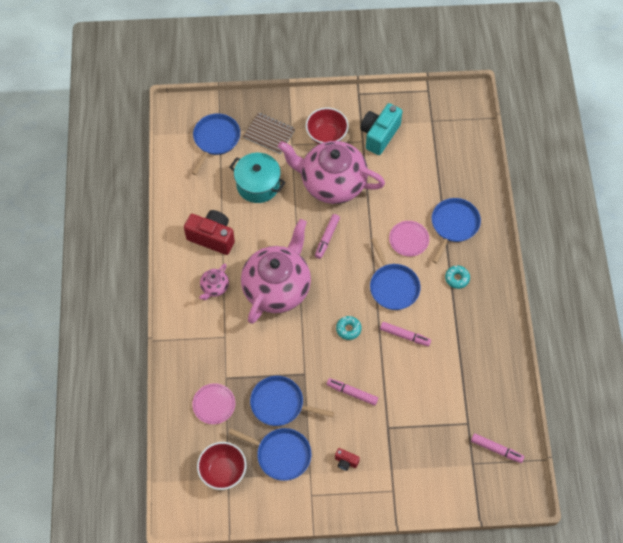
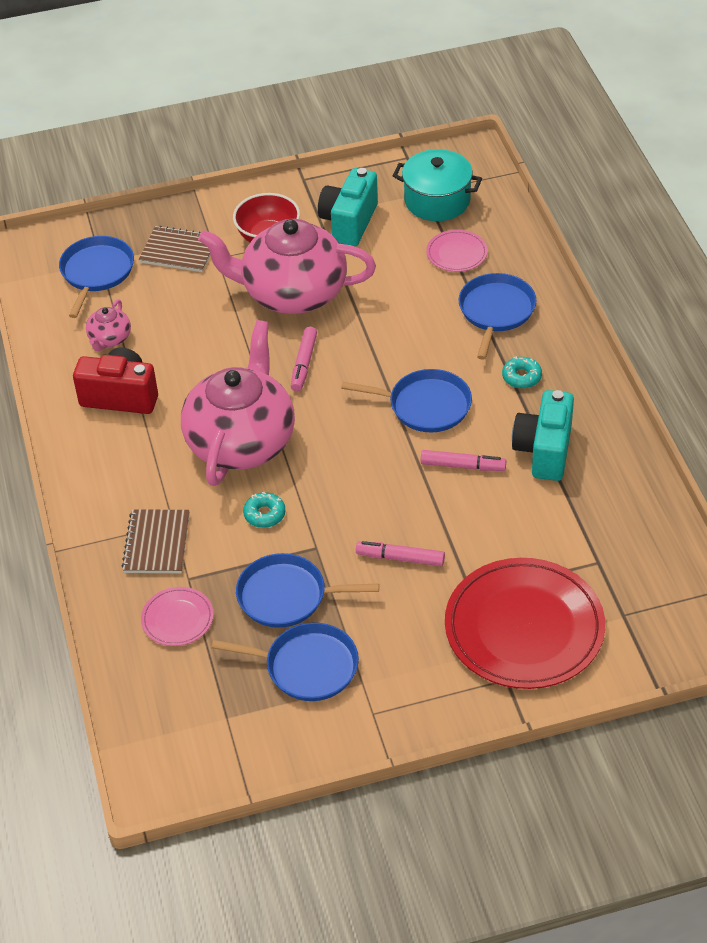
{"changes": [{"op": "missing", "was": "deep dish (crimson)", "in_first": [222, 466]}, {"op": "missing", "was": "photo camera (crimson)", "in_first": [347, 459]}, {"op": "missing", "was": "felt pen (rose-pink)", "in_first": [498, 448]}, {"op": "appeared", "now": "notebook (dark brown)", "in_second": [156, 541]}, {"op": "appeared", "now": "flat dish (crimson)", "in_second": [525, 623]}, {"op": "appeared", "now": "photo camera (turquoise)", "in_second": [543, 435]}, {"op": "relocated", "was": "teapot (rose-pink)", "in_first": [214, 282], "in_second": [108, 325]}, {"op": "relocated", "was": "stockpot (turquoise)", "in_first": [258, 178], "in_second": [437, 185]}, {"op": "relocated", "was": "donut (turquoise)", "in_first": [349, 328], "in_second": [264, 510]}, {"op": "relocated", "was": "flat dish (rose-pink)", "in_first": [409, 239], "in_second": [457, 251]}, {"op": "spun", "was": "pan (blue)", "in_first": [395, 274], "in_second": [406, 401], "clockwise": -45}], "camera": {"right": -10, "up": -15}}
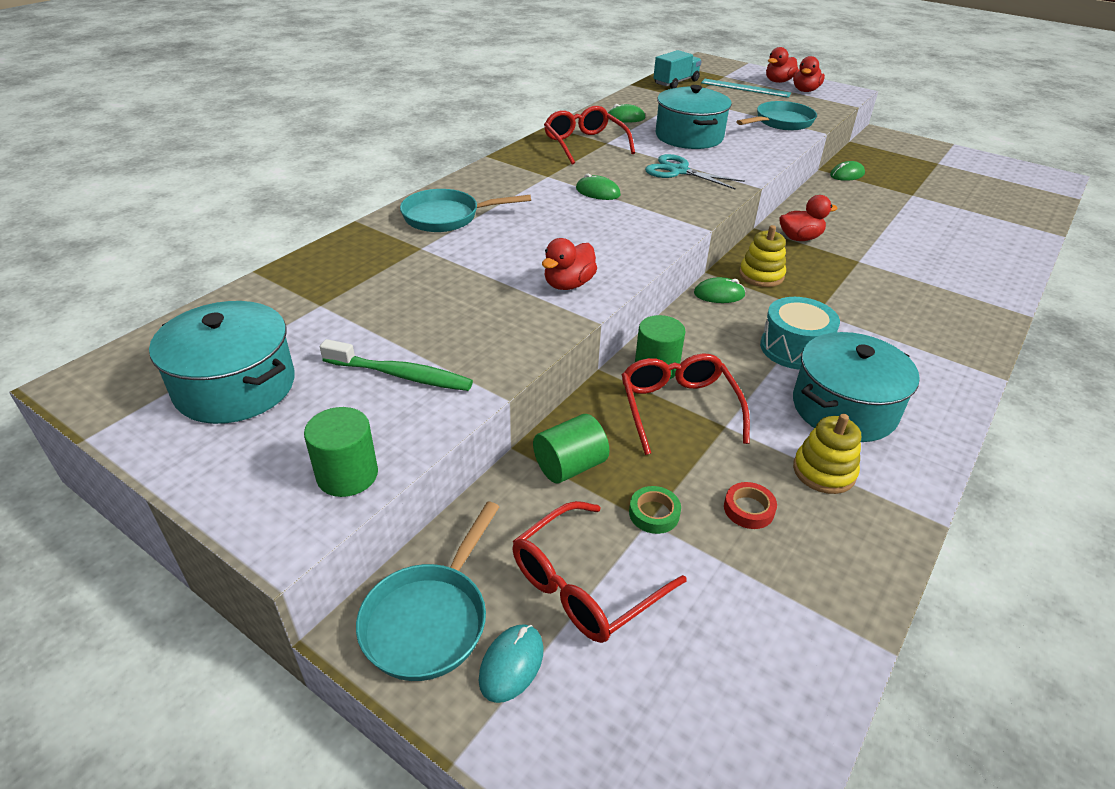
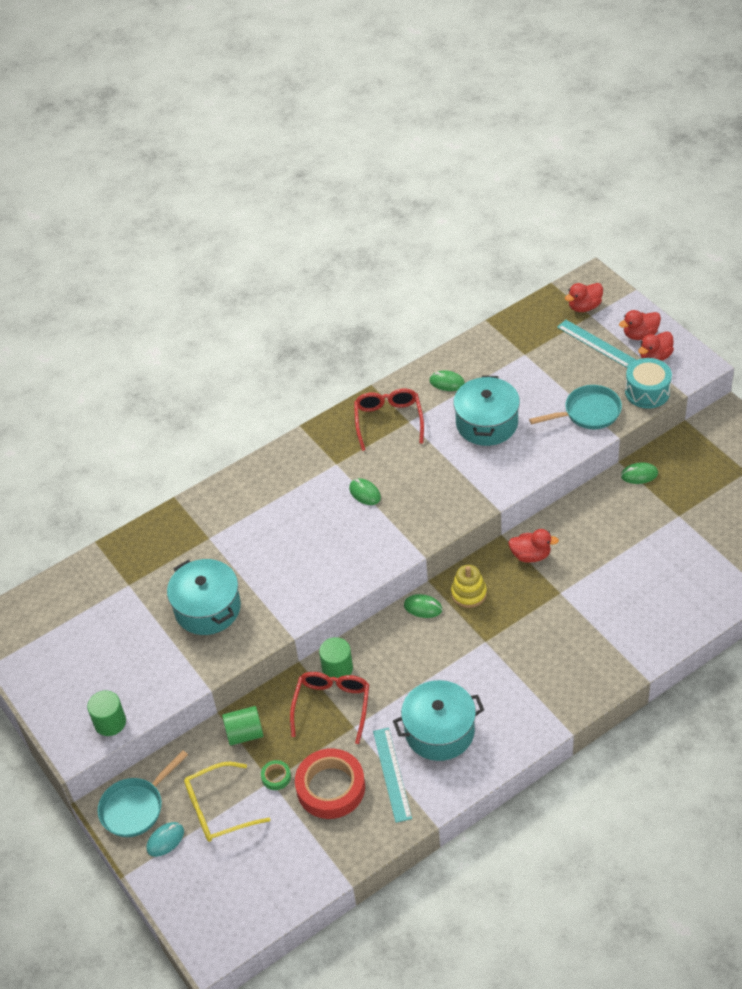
{"changes": [{"op": "missing", "was": "dental brush (green)", "in_first": [396, 365]}, {"op": "missing", "was": "pan (turquoise)", "in_first": [465, 210]}, {"op": "missing", "was": "scissors (turquoise)", "in_first": [695, 172]}, {"op": "missing", "was": "truck (turquoise)", "in_first": [678, 69]}, {"op": "relocated", "was": "stockpot (turquoise)", "in_first": [222, 362], "in_second": [204, 597]}, {"op": "relocated", "was": "toy duck (crimson)", "in_first": [569, 264], "in_second": [584, 297]}, {"op": "relocated", "was": "toy drum (turquoise)", "in_first": [800, 333], "in_second": [648, 383]}, {"op": "exchanged", "was": "ring stacker (yellow)", "now": "straightedge (turquoise)", "in_first": [827, 454], "in_second": [392, 775]}, {"op": "colour", "was": "eyeglasses (crimson)", "now": "eyeglasses (yellow)", "in_first": [600, 572], "in_second": [227, 802]}, {"op": "size", "was": "sticky tape (crimson)", "in_first": [750, 505], "in_second": [330, 783], "ratio": 2.32}], "camera": {"right": 25, "up": 10}}
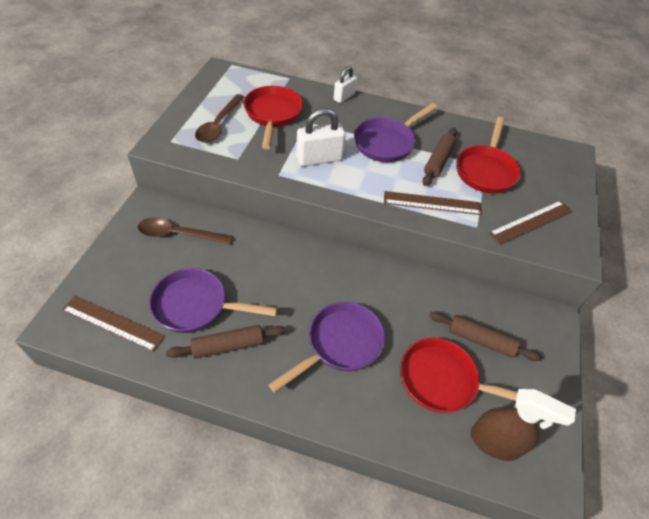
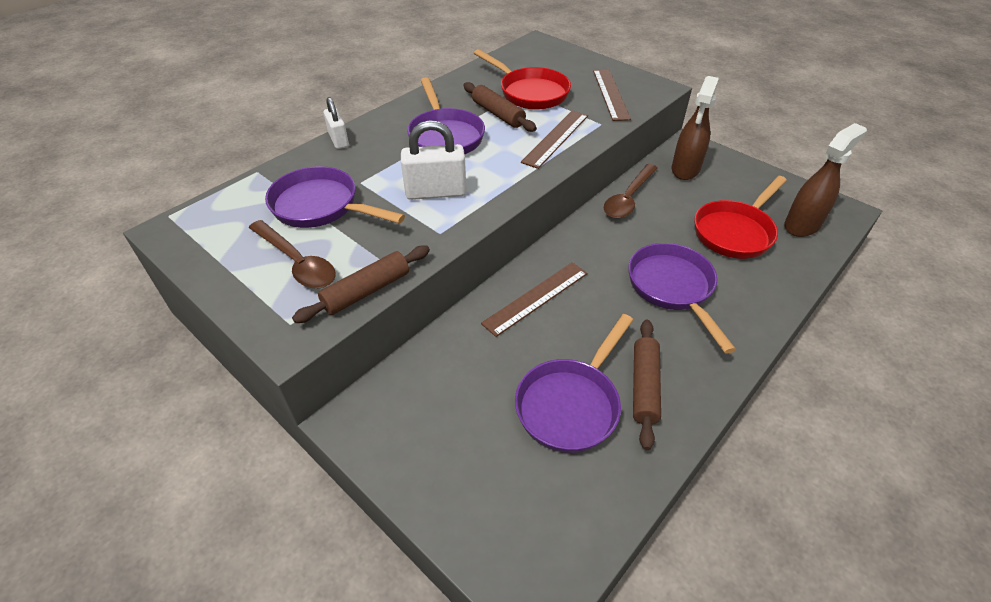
{"changes": [{"op": "appeared", "now": "spray cleaner (dark brown)", "in_second": [695, 128]}, {"op": "relocated", "was": "straightedge (dark brown)", "in_first": [113, 324], "in_second": [534, 299]}, {"op": "relocated", "was": "tablespoon (dark brown)", "in_first": [185, 230], "in_second": [631, 191]}, {"op": "relocated", "was": "dough roller (dark brown)", "in_first": [485, 336], "in_second": [361, 284]}, {"op": "colour", "was": "pan (crimson)", "now": "pan (purple)", "in_first": [273, 117], "in_second": [335, 197]}, {"op": "spun", "was": "padlock (pure white)", "in_first": [321, 137], "in_second": [433, 160], "clockwise": 75}], "camera": {"right": -60, "up": -5}}
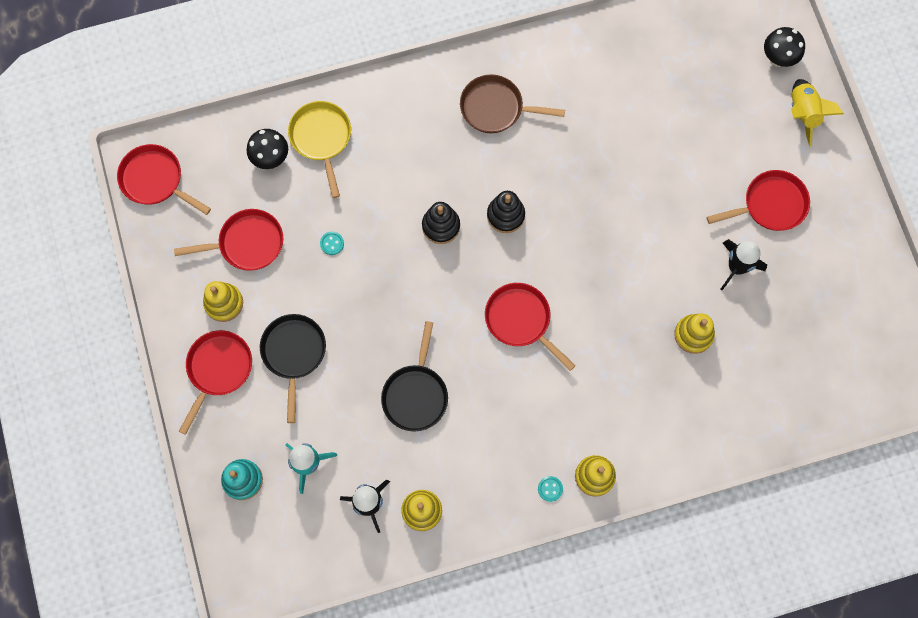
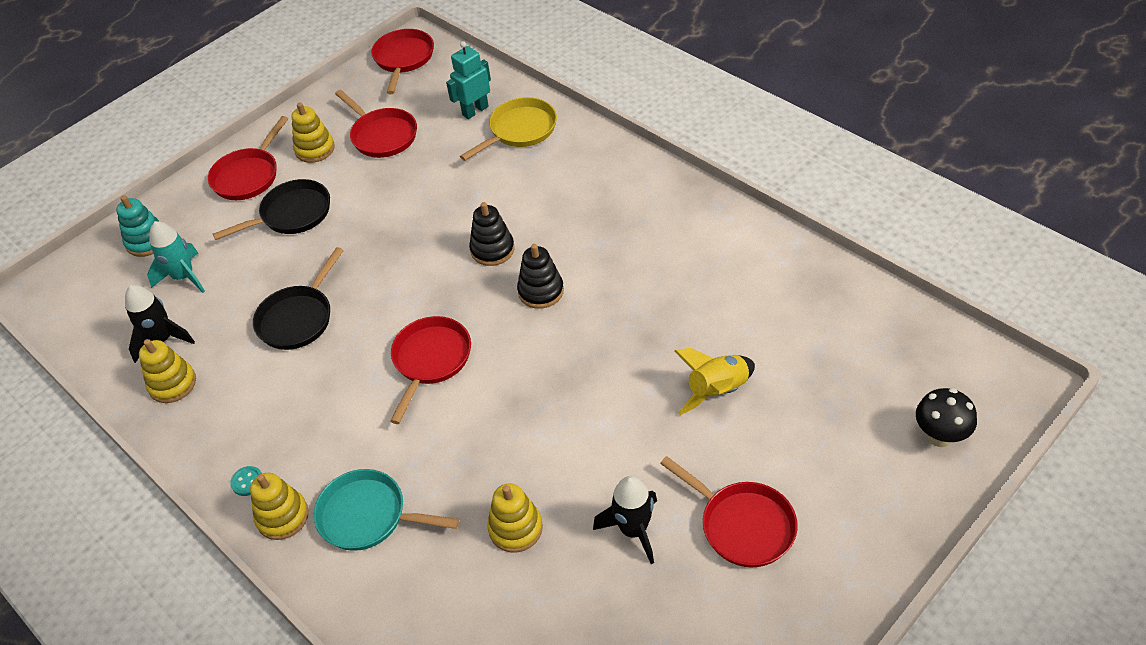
{"changes": [{"op": "missing", "was": "button (turquoise)", "in_first": [332, 243]}, {"op": "missing", "was": "pan (dark brown)", "in_first": [512, 103]}, {"op": "appeared", "now": "pan (turquoise)", "in_second": [387, 510]}, {"op": "relocated", "was": "toy rocket (yellow)", "in_first": [817, 113], "in_second": [714, 381]}, {"op": "exchanged", "was": "mushroom (jet-black)", "now": "toy robot (turquoise)", "in_first": [267, 149], "in_second": [468, 80]}, {"op": "spun", "was": "pan (crimson)", "in_first": [215, 382], "in_second": [248, 158], "clockwise": 120}, {"op": "spun", "was": "pan (jet-black)", "in_first": [414, 376], "in_second": [298, 298], "clockwise": -45}], "camera": {"right": 65, "up": -25}}
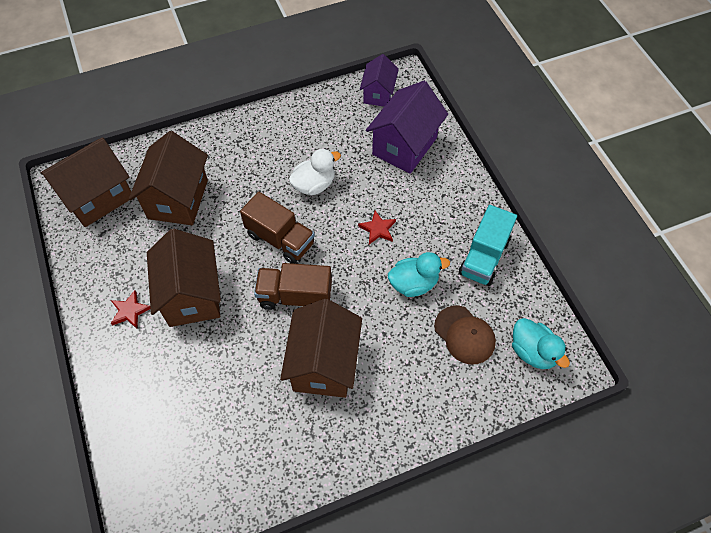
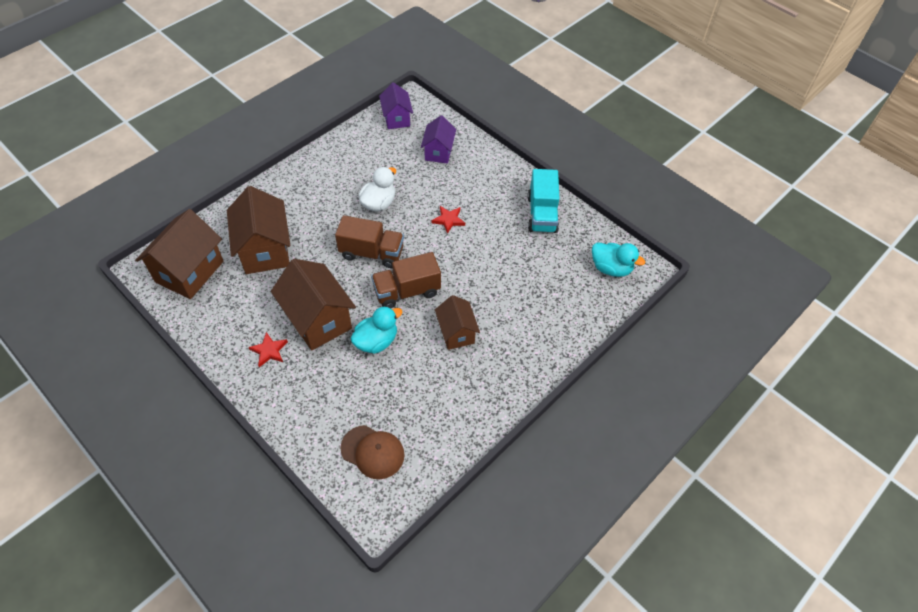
{"changes": [{"op": "relocated", "was": "toy duck (turquoise)", "in_first": [419, 274], "in_second": [376, 330]}, {"op": "relocated", "was": "cap (dark brown)", "in_first": [465, 335], "in_second": [372, 452]}, {"op": "size", "was": "cottage (dark brown)", "in_first": [321, 348], "in_second": [457, 322], "ratio": 0.6}, {"op": "size", "was": "cottage (purple)", "in_first": [407, 127], "in_second": [438, 140], "ratio": 0.6}], "camera": {"right": -25, "up": -5}}
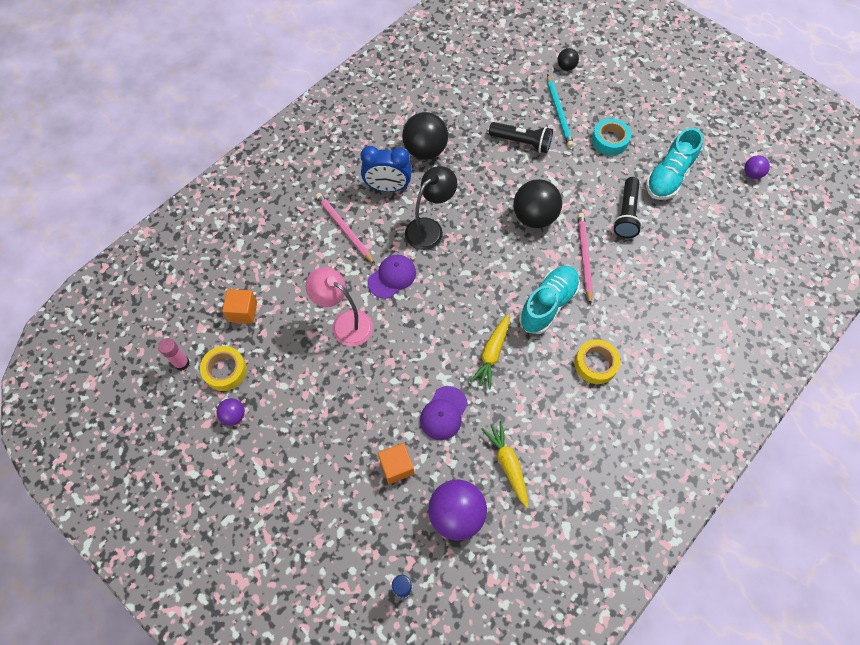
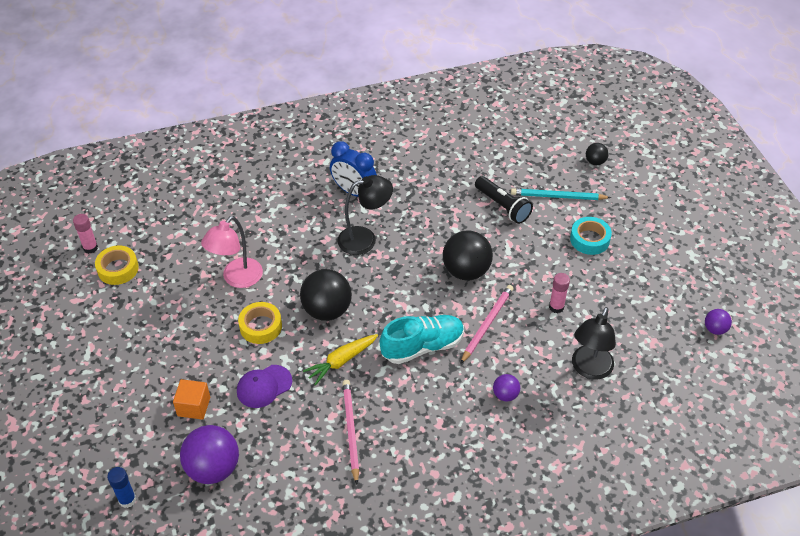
{"changes": [{"op": "missing", "was": "solid cube (orange)", "in_first": [239, 306]}, {"op": "missing", "was": "cap (purple)", "in_first": [392, 277]}, {"op": "missing", "was": "root vegetable (yellow)", "in_first": [504, 464]}, {"op": "missing", "was": "lace-up shoe (turquoise)", "in_first": [674, 164]}, {"op": "appeared", "now": "reading lamp (jet-black)", "in_second": [594, 343]}, {"op": "relocated", "was": "play ball (purple)", "in_first": [231, 412], "in_second": [506, 388]}, {"op": "relocated", "was": "pencil (rose-pink)", "in_first": [345, 228], "in_second": [350, 432]}, {"op": "relocated", "was": "play ball (jet-black)", "in_first": [425, 136], "in_second": [326, 295]}, {"op": "relocated", "was": "sticky tape (yellow)", "in_first": [598, 361], "in_second": [260, 323]}, {"op": "exchanged", "was": "flashlight (jet-black)", "now": "glue stick (rose-pink)", "in_first": [627, 207], "in_second": [559, 293]}, {"op": "spun", "was": "reading lamp (rose-pink)", "in_first": [339, 306], "in_second": [232, 252], "clockwise": -120}, {"op": "spun", "was": "pencil (turquoise)", "in_first": [560, 111], "in_second": [561, 194], "clockwise": 75}], "camera": {"right": 30, "up": -15}}
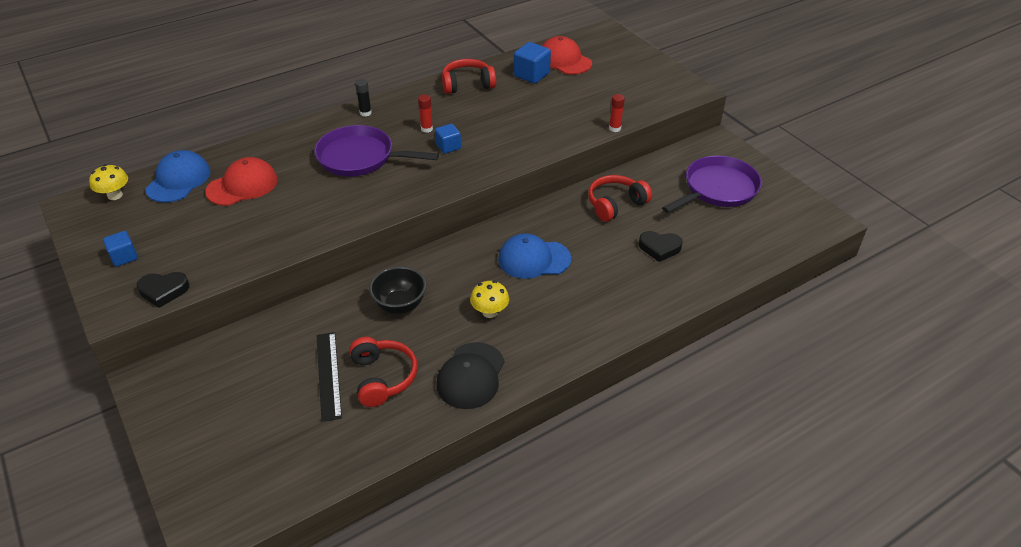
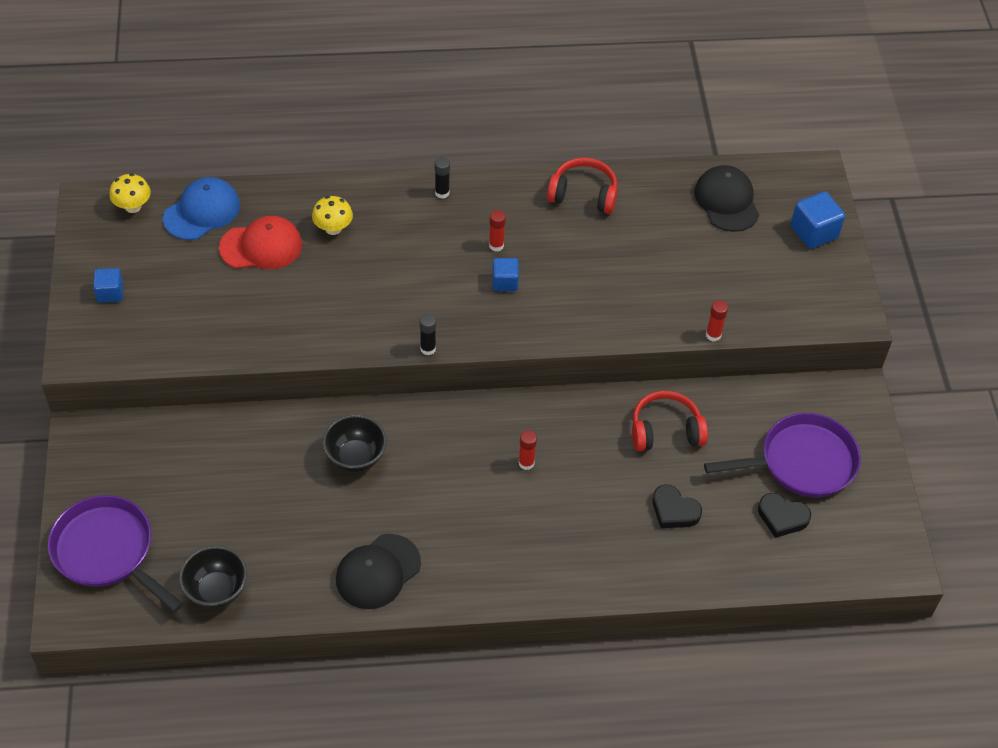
{"changes": [{"op": "missing", "was": "straightedge (jet-black)", "in_first": [329, 377]}, {"op": "missing", "was": "headphones (crimson)", "in_first": [384, 372]}, {"op": "appeared", "now": "deep dish (jet-black)", "in_second": [213, 577]}, {"op": "appeared", "now": "glue stick (jet-black)", "in_second": [428, 334]}, {"op": "relocated", "was": "heart (jet-black)", "in_first": [163, 290], "in_second": [784, 515]}, {"op": "relocated", "was": "pan (purple)", "in_first": [376, 150], "in_second": [115, 553]}, {"op": "relocated", "was": "mushroom (yellow)", "in_first": [489, 299], "in_second": [332, 215]}, {"op": "relocated", "was": "solid cube (blue)", "in_first": [532, 63], "in_second": [818, 220]}, {"op": "exchanged", "was": "cap (blue)", "now": "glue stick (crimson)", "in_first": [534, 256], "in_second": [528, 450]}, {"op": "colour", "was": "cap (crimson)", "now": "cap (jet-black)", "in_first": [567, 55], "in_second": [726, 198]}], "camera": {"right": 25, "up": 10}}
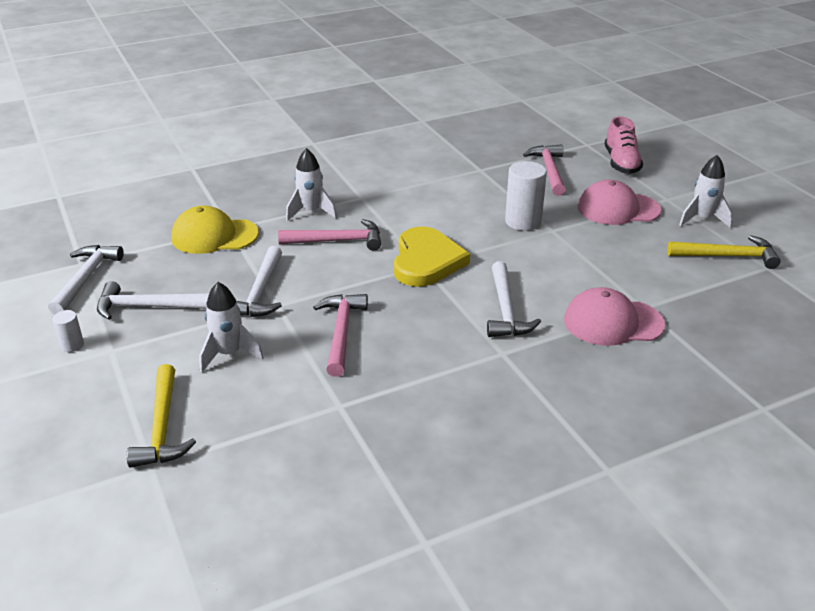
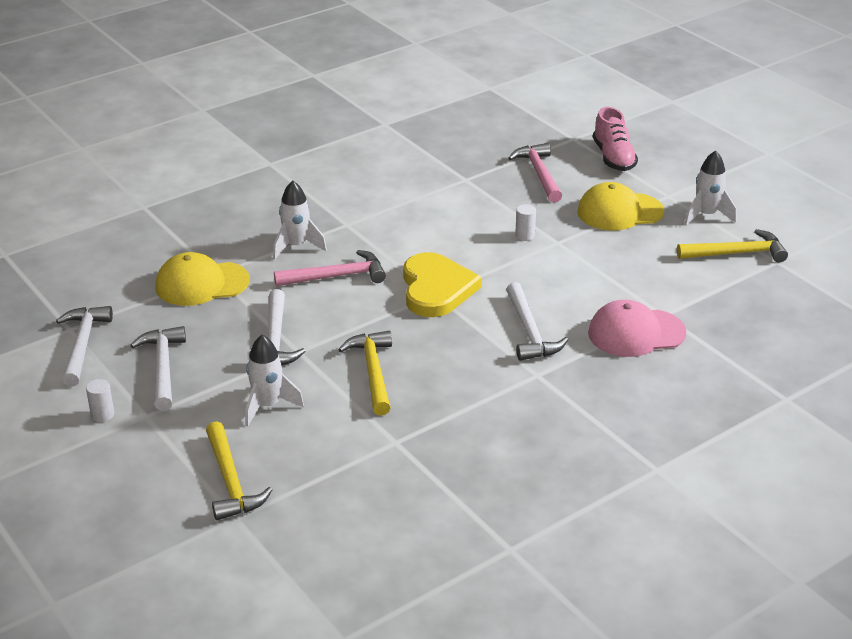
{"changes": [{"op": "colour", "was": "hammer (rose-pink)", "now": "hammer (yellow)", "in_first": [340, 335], "in_second": [365, 373]}, {"op": "colour", "was": "cap (rose-pink)", "now": "cap (yellow)", "in_first": [619, 202], "in_second": [620, 206]}, {"op": "spun", "was": "hammer (pure white)", "in_first": [153, 300], "in_second": [158, 368], "clockwise": 90}, {"op": "size", "was": "cylinder (pure white)", "in_first": [526, 196], "in_second": [525, 222], "ratio": 0.51}], "camera": {"right": -10, "up": 0}}
